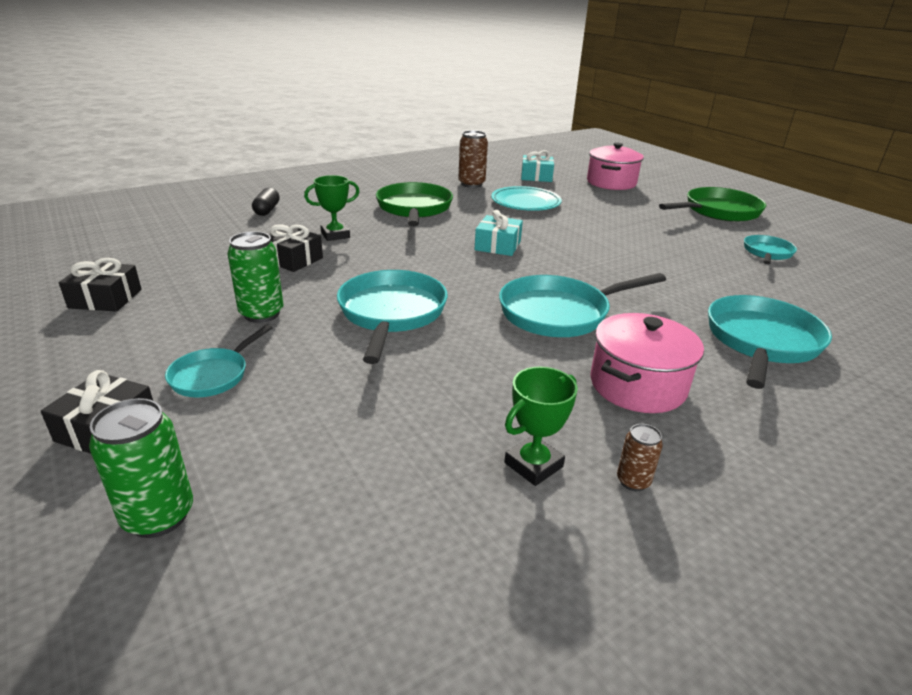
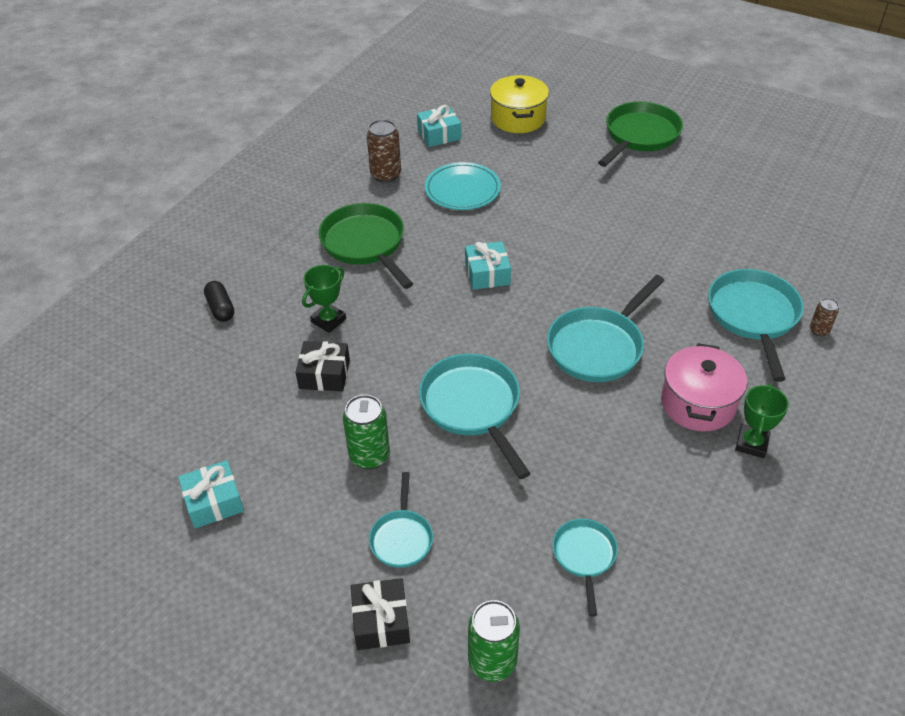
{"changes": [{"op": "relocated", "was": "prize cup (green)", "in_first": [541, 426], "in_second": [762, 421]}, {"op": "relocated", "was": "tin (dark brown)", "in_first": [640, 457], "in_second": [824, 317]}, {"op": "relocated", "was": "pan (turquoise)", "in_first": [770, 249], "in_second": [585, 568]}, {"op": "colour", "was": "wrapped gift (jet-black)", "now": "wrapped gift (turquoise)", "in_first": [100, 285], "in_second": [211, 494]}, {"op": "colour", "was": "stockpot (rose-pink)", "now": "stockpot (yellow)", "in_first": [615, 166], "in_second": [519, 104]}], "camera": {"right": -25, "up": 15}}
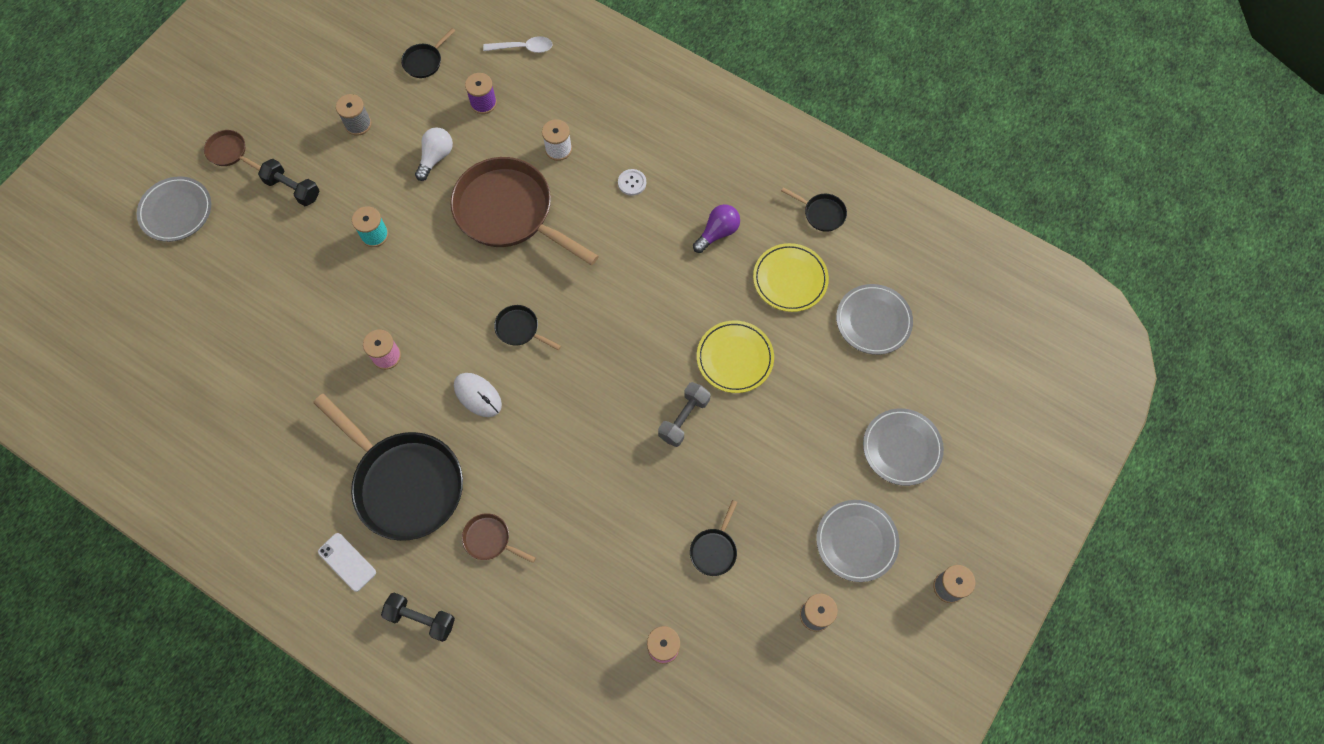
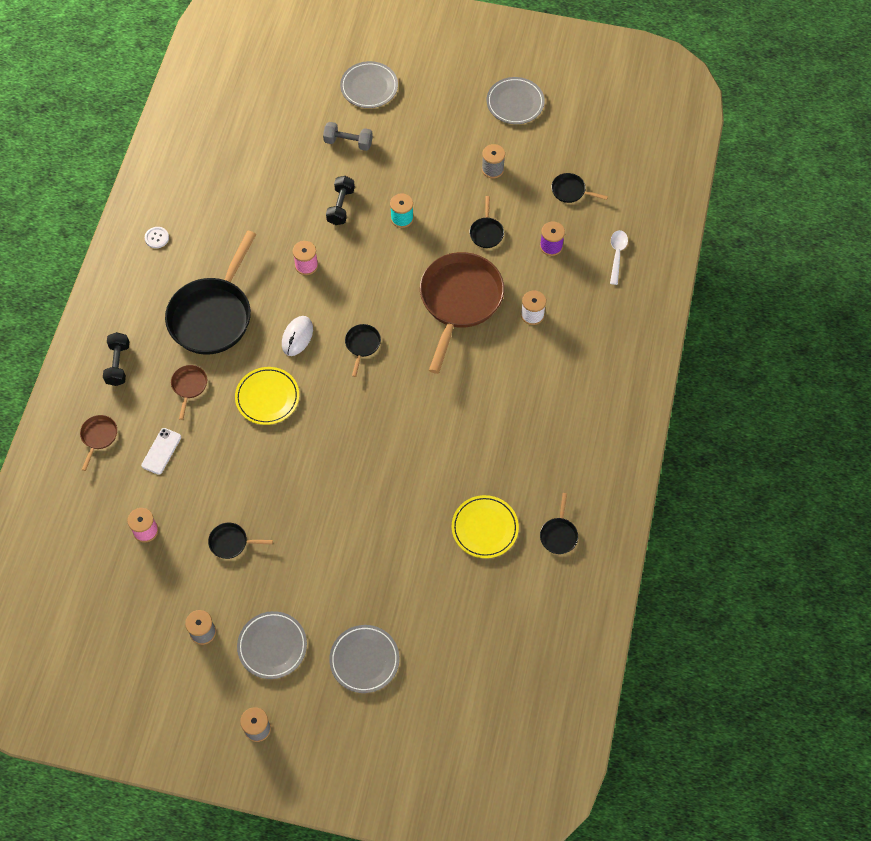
{"changes": [{"op": "missing", "was": "bulb (purple)", "in_first": [716, 228]}, {"op": "relocated", "was": "pan (dark brown)", "in_first": [232, 150], "in_second": [98, 443]}, {"op": "relocated", "was": "free weight (jet-black)", "in_first": [289, 182], "in_second": [340, 200]}, {"op": "relocated", "was": "mobile phone (pure white)", "in_first": [347, 562], "in_second": [161, 451]}, {"op": "relocated", "was": "button (pure white)", "in_first": [632, 182], "in_second": [157, 237]}, {"op": "relocated", "was": "free weight (gray)", "in_first": [684, 414], "in_second": [348, 136]}, {"op": "relocated", "was": "flat dish (yellow)", "in_first": [735, 357], "in_second": [267, 396]}, {"op": "relocated", "was": "flat dish (gray)", "in_first": [874, 319], "in_second": [516, 100]}, {"op": "exchanged", "was": "bulb (pure white)", "now": "pan (jet-black)", "in_first": [434, 154], "in_second": [486, 222]}, {"op": "spun", "was": "tablespoon (pure white)", "in_first": [518, 44], "in_second": [619, 257], "clockwise": -150}], "camera": {"right": 70, "up": -5}}
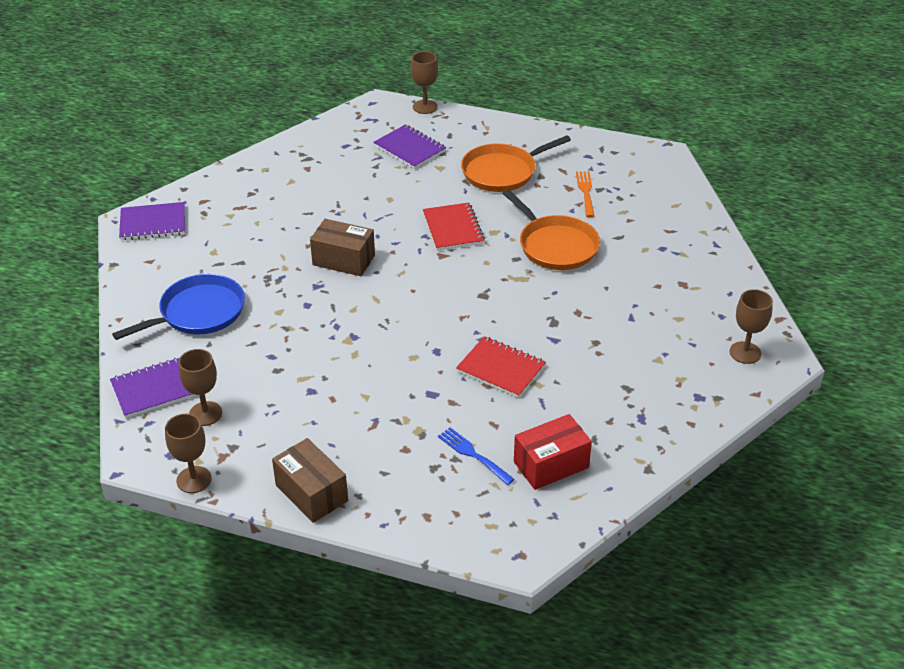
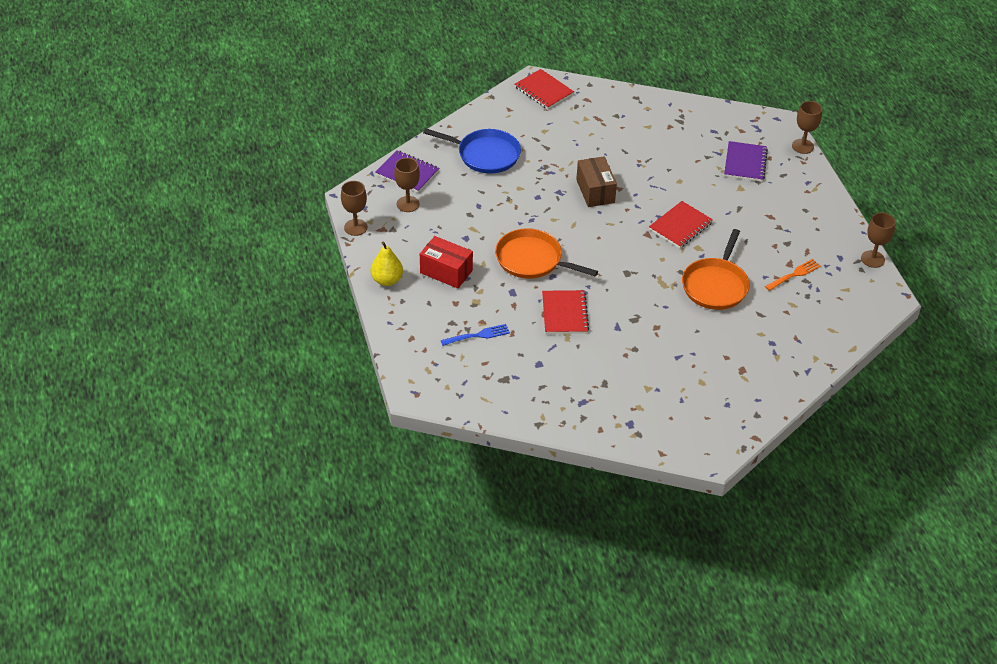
{"changes": [{"op": "relocated", "was": "pan (orange)", "in_first": [516, 163], "in_second": [546, 253]}, {"op": "relocated", "was": "parcel (crimson)", "in_first": [553, 452], "in_second": [446, 262]}, {"op": "relocated", "was": "chalice (dark brown)", "in_first": [751, 326], "in_second": [878, 240]}, {"op": "exchanged", "was": "parcel (dark brown)", "now": "toy pear (yellow)", "in_first": [310, 480], "in_second": [387, 264]}, {"op": "colour", "was": "notebook (purple)", "now": "notebook (crimson)", "in_first": [152, 221], "in_second": [544, 89]}, {"op": "spun", "was": "table fork (blue)", "in_first": [476, 456], "in_second": [475, 335], "clockwise": 60}], "camera": {"right": 55, "up": 5}}
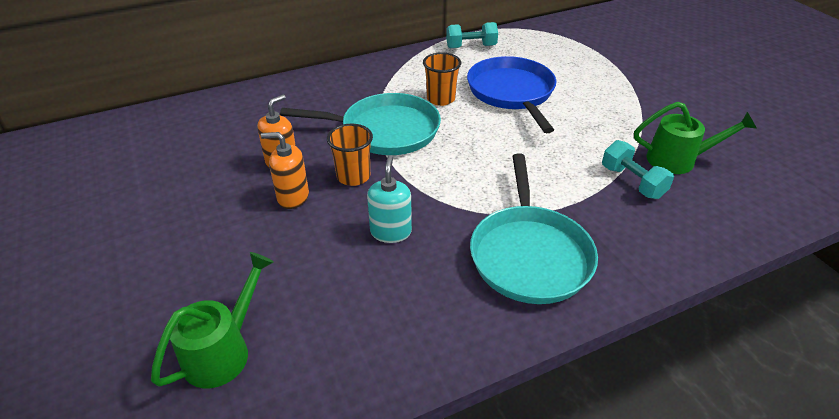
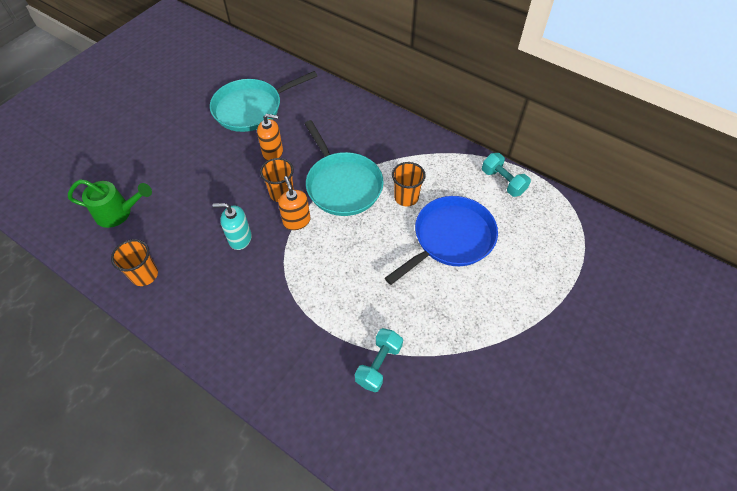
{"changes": [{"op": "missing", "was": "watering pot (green)", "in_first": [695, 138]}, {"op": "appeared", "now": "tumbler (orange)", "in_second": [134, 262]}, {"op": "relocated", "was": "soap dispenser (orange)", "in_first": [285, 170], "in_second": [294, 203]}, {"op": "relocated", "was": "pan (turquoise)", "in_first": [534, 229], "in_second": [263, 101]}, {"op": "spun", "was": "soap dispenser (turquoise)", "in_first": [389, 199], "in_second": [232, 226], "clockwise": -150}], "camera": {"right": 60, "up": 15}}
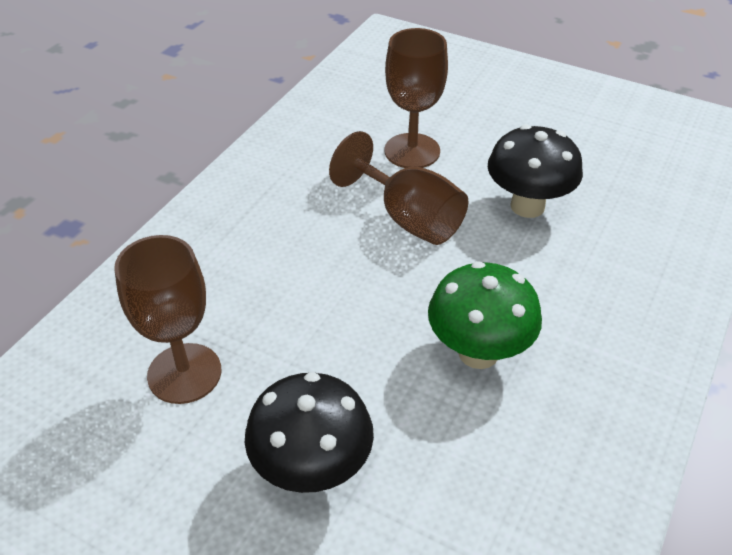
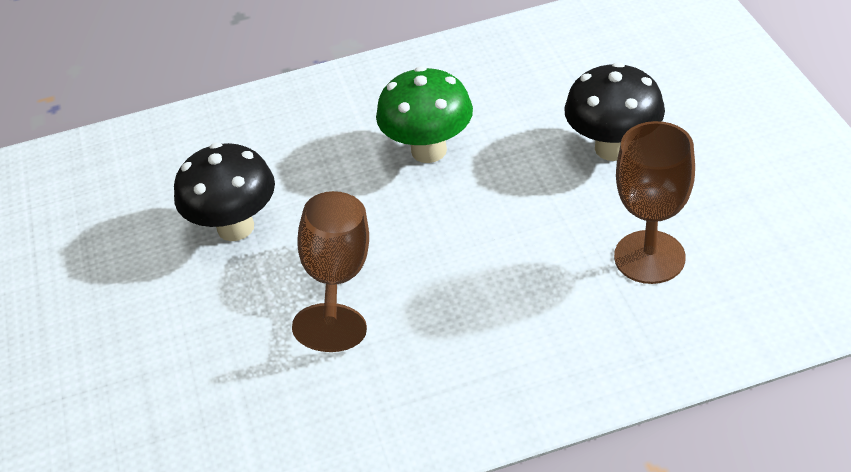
{"changes": [{"op": "missing", "was": "chalice (dark brown)", "in_first": [416, 98]}], "camera": {"right": -130, "up": 0}}
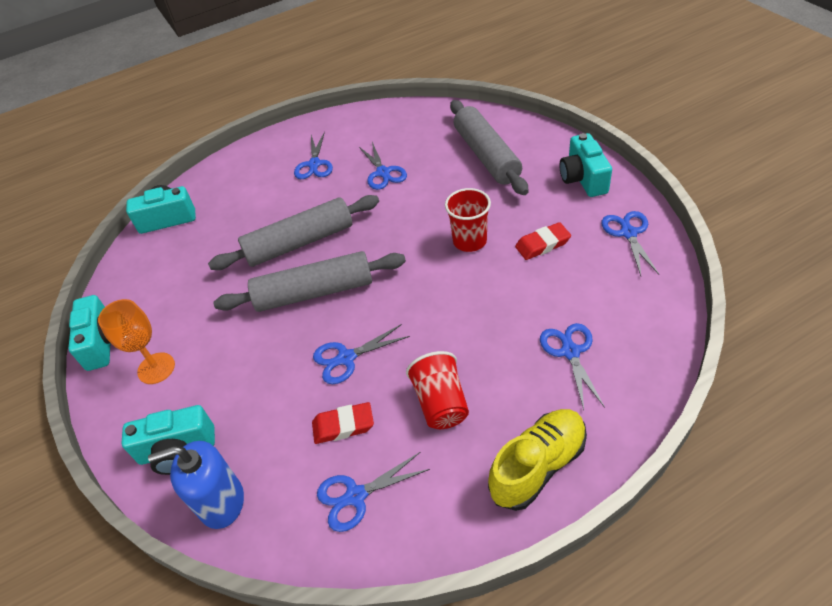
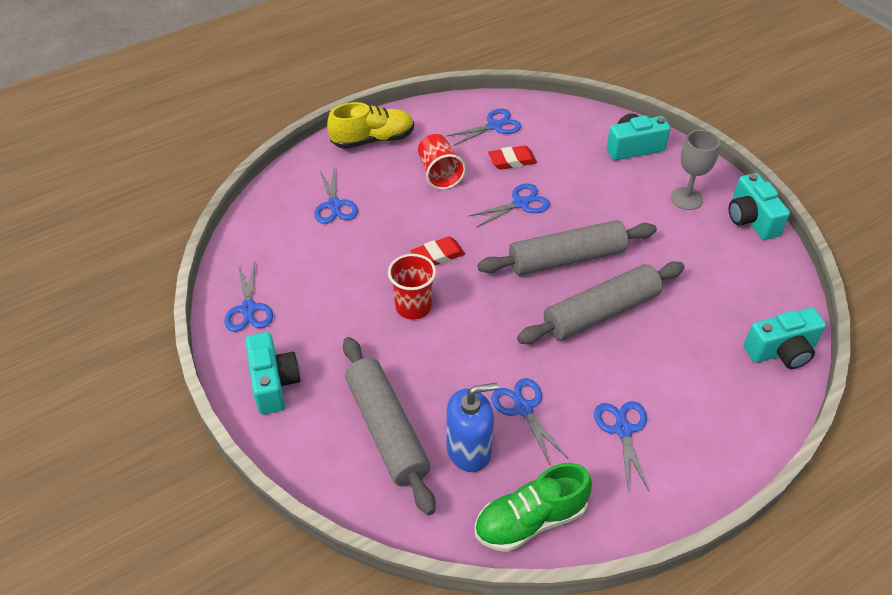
{"changes": [{"op": "appeared", "now": "lace-up shoe (green)", "in_second": [533, 507]}, {"op": "relocated", "was": "soap dispenser (blue)", "in_first": [196, 485], "in_second": [472, 427]}, {"op": "relocated", "was": "eraser (crimson)", "in_first": [543, 241], "in_second": [438, 251]}, {"op": "colour", "was": "chalice (orange)", "now": "chalice (gray)", "in_first": [136, 341], "in_second": [695, 170]}, {"op": "spun", "was": "lace-up shoe (yellow)", "in_first": [537, 460], "in_second": [370, 125], "clockwise": -150}], "camera": {"right": 170, "up": 0}}
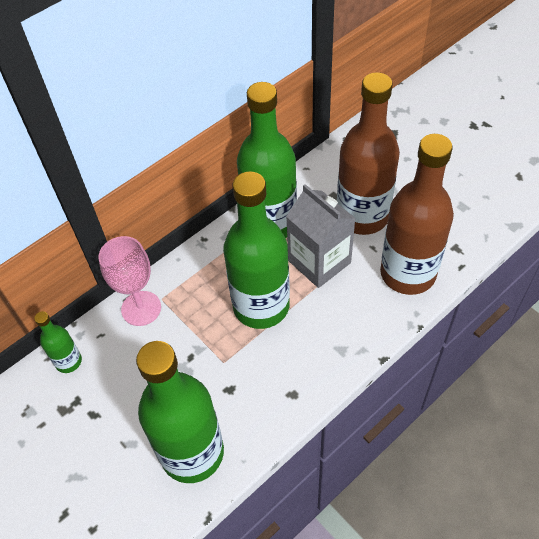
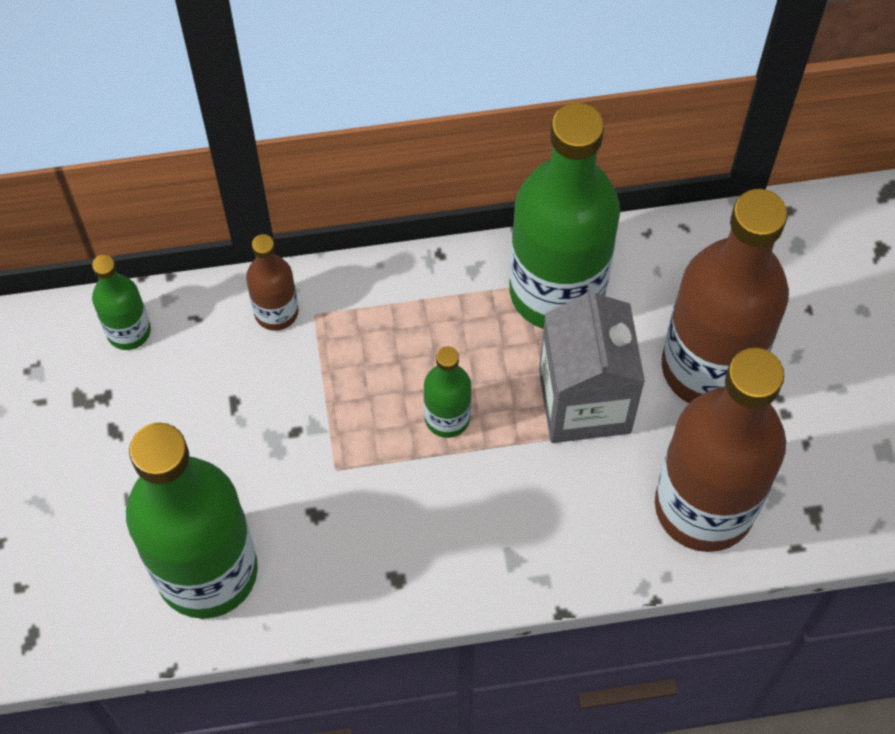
{"changes": [{"op": "exchanged", "was": "chalice (rose-pink)", "now": "bottle (dark brown)", "in_first": [130, 281], "in_second": [272, 282]}, {"op": "size", "was": "bottle (green)", "in_first": [256, 250], "in_second": [447, 392], "ratio": 0.46}], "camera": {"right": 30, "up": 10}}
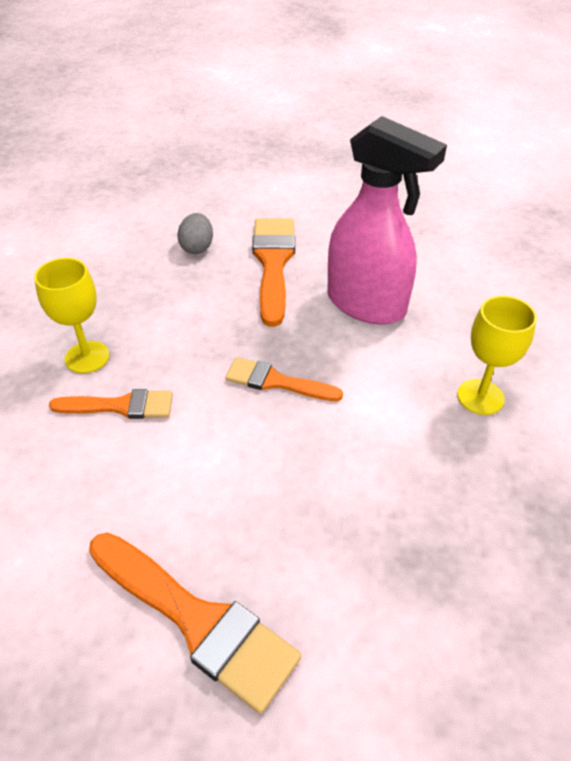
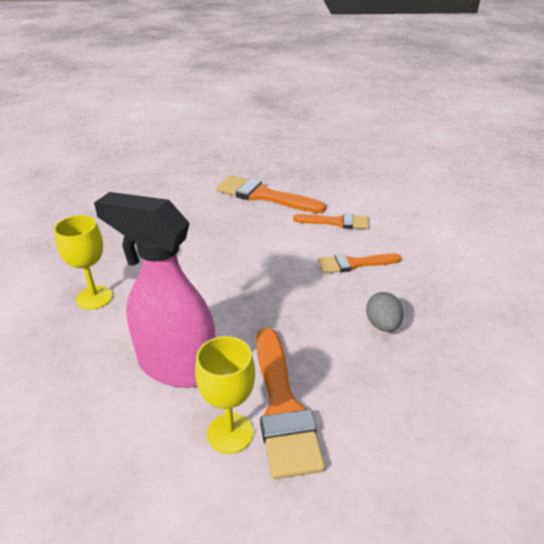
{"changes": [{"op": "relocated", "was": "chalice (yellow)", "in_first": [71, 315], "in_second": [225, 395]}, {"op": "relocated", "was": "egg shape (gray)", "in_first": [195, 233], "in_second": [384, 312]}, {"op": "relocated", "was": "paint brush (orange)", "in_first": [284, 379], "in_second": [331, 221]}], "camera": {"right": 170, "up": -10}}
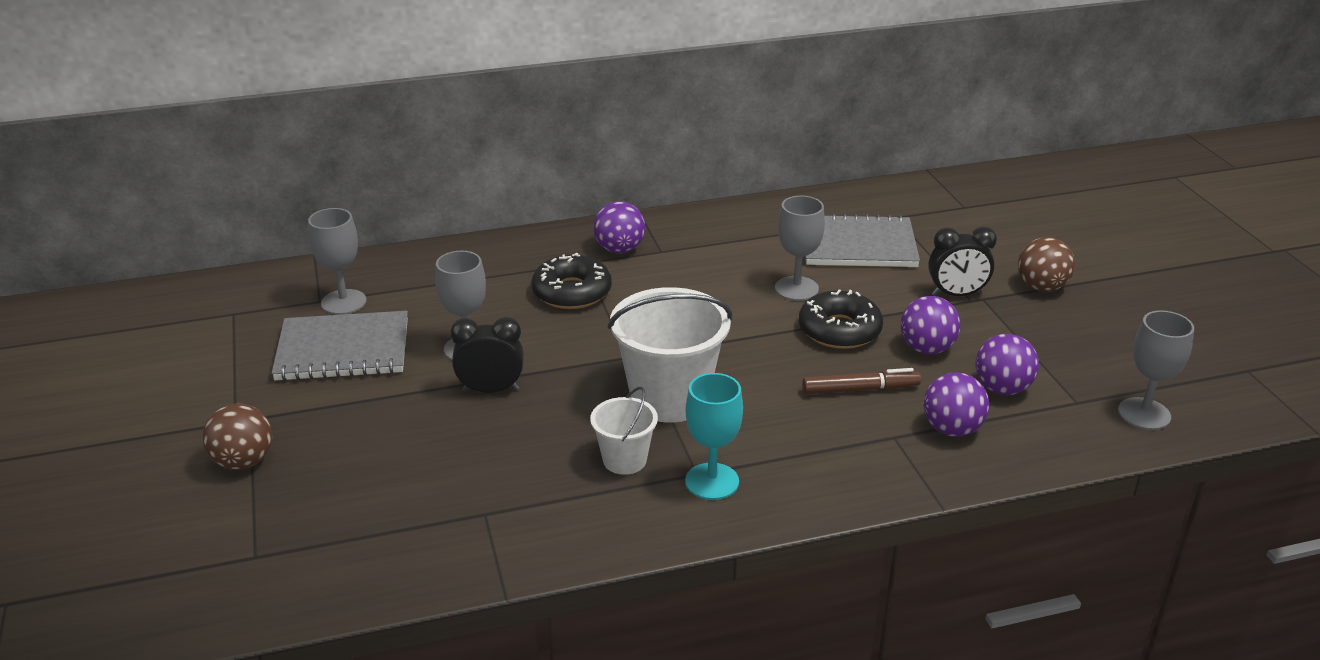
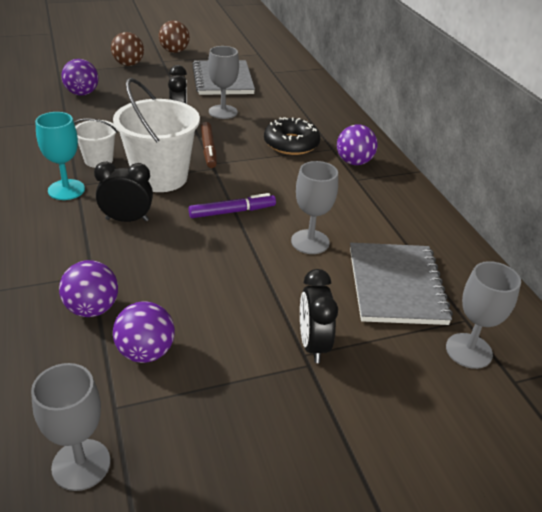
{"changes": [{"op": "missing", "was": "donut (jet-black)", "in_first": [841, 319]}, {"op": "appeared", "now": "clock (jet-black)", "in_second": [123, 191]}, {"op": "appeared", "now": "felt pen (purple)", "in_second": [232, 205]}, {"op": "relocated", "was": "chalice (gray)", "in_first": [337, 261], "in_second": [483, 315]}, {"op": "relocated", "was": "felt pen (dark brown)", "in_first": [861, 381], "in_second": [209, 145]}, {"op": "relocated", "was": "play ball (purple)", "in_first": [931, 325], "in_second": [79, 77]}, {"op": "relocated", "was": "play ball (dark brown)", "in_first": [1046, 264], "in_second": [174, 36]}], "camera": {"right": 85, "up": 5}}
